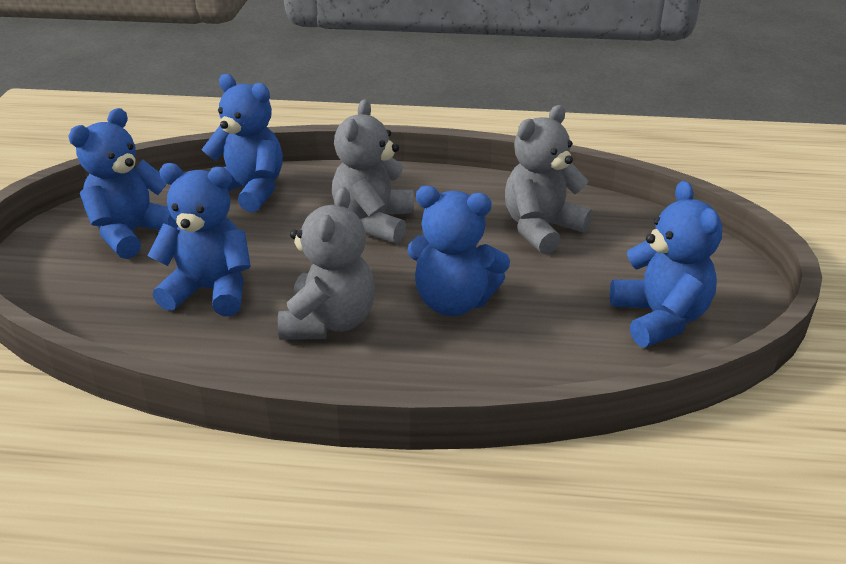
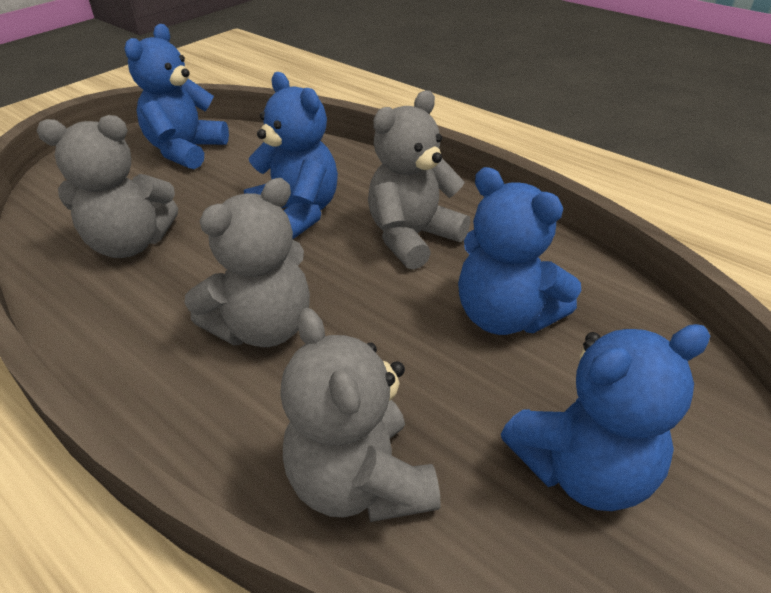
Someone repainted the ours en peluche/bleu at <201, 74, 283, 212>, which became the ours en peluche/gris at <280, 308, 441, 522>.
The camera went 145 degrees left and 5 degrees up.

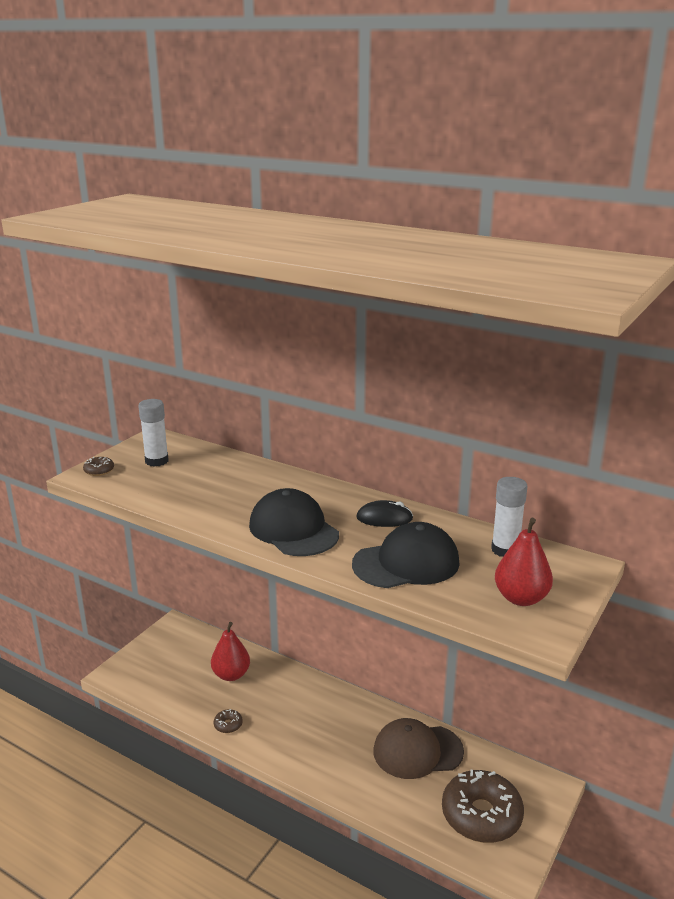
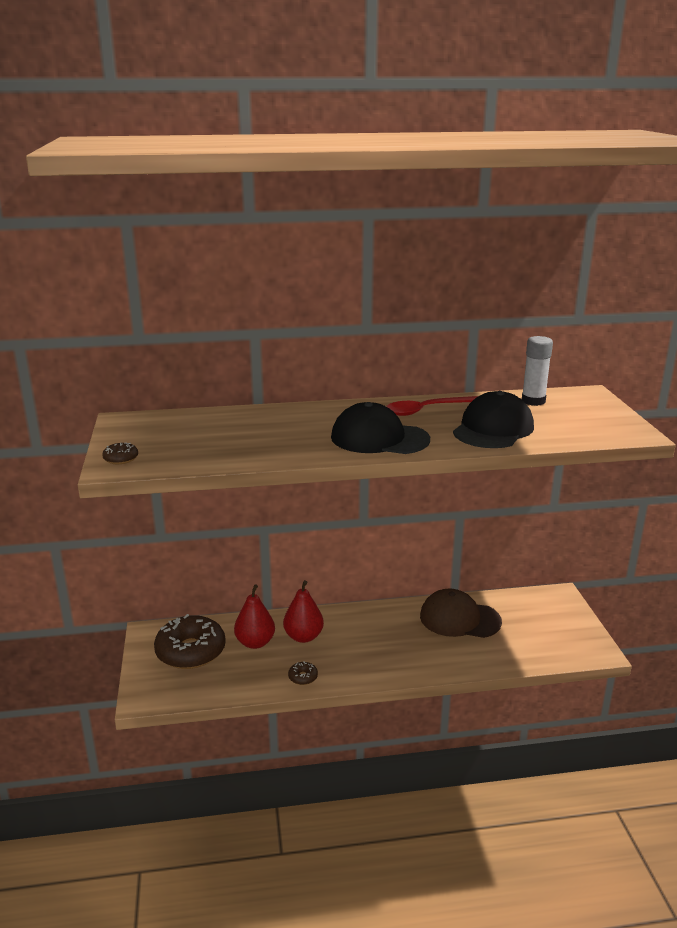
Someone took away the bâton de colle/blanc at <138, 399, 169, 467>.
Someone carried the beignet/marron from <442, 770, 524, 843> to <154, 614, 226, 669>.
Someone carried the poire/rouge from <495, 518, 553, 606> to <283, 580, 324, 643>.
Someone swapped the souris/noir at <356, 500, 413, 527> for the cuillère/rouge at <386, 396, 478, 416>.
Someone rotated the casquette/marron at <373, 718, 464, 779> by 60 degrees clockwise.
The camera went 40 degrees left and 0 degrees up.

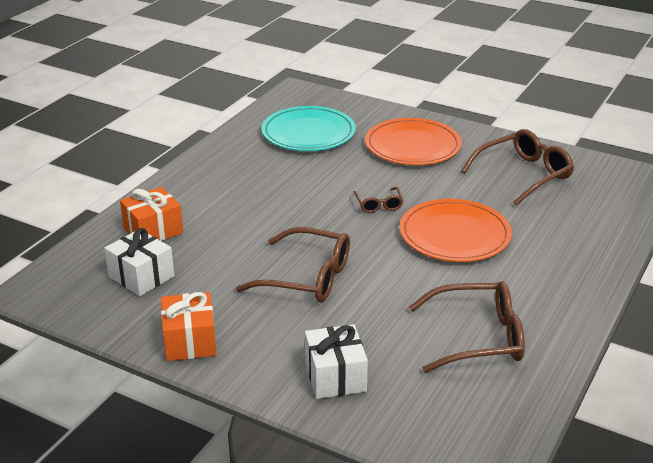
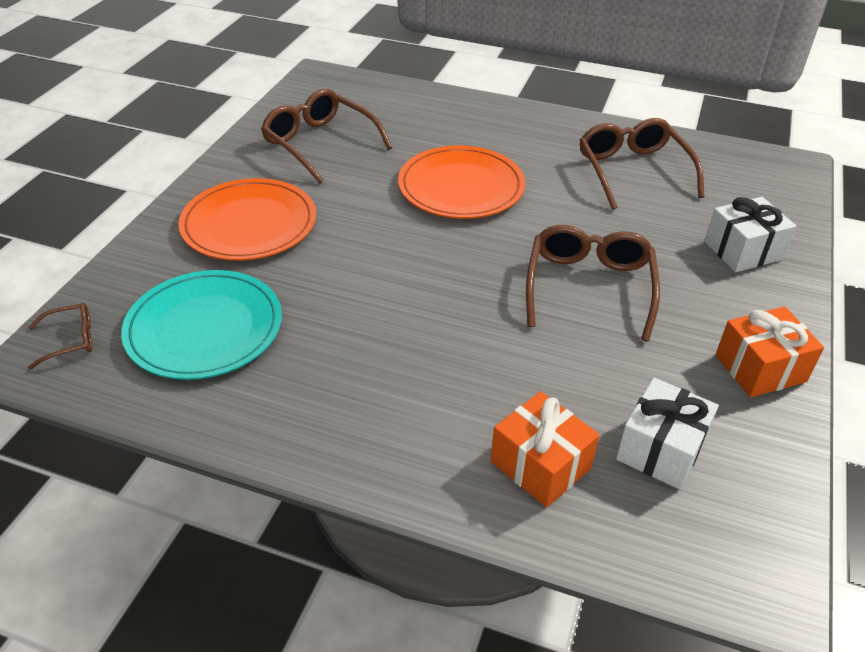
Someone carried the lunettes/marron from <354, 187, 403, 213> to <28, 303, 93, 370>.
The camera went 100 degrees left and 10 degrees up.

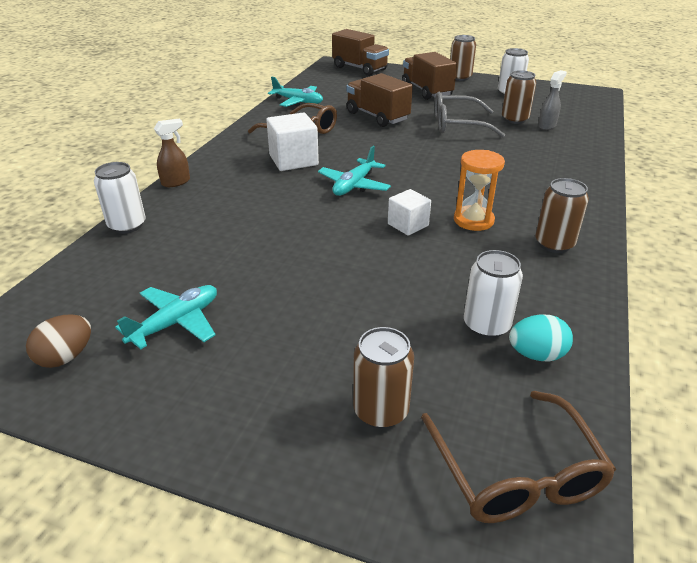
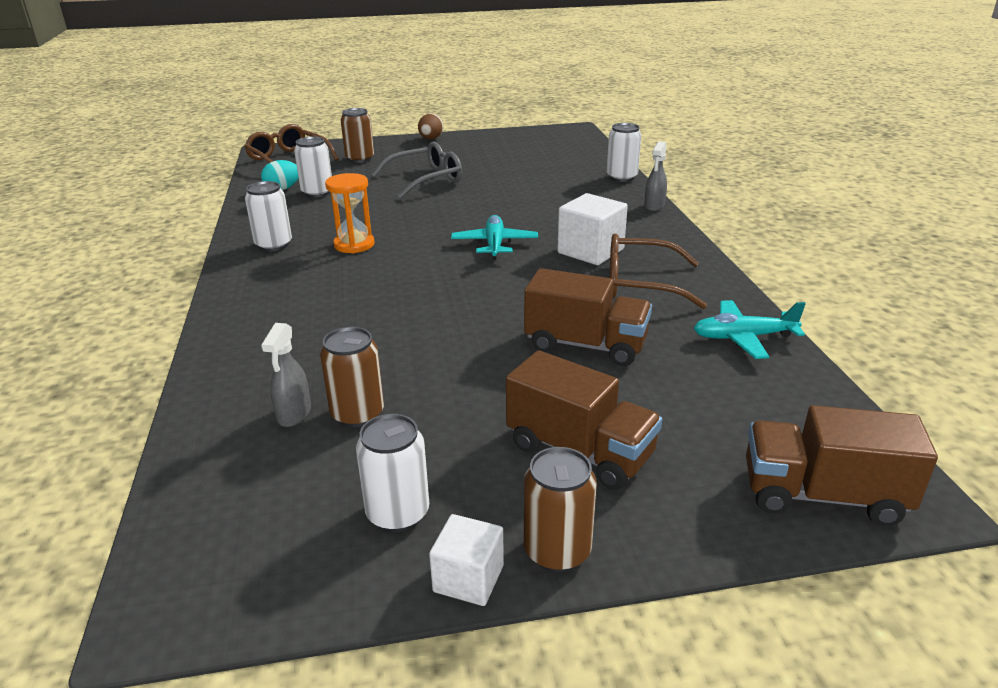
Someone took away the avion/turquoise at <115, 285, 217, 349>.
Someone carried the œuf/marron from <26, 314, 91, 368> to <418, 113, 443, 139>.
Someone carried the cube/blanc from <388, 189, 431, 235> to <429, 514, 504, 606>.
Someone carried the lunettes/gris from <435, 92, 505, 138> to <371, 141, 462, 199>.
Someone repainted the vaporisateur/marron at <154, 119, 190, 187>, which became the vaporisateur/gris at <644, 141, 667, 211>.
Someone repainted the canette/marron at <535, 178, 589, 253>, which became the canette/blanc at <245, 181, 292, 251>.
The camera went 150 degrees right and 5 degrees down.

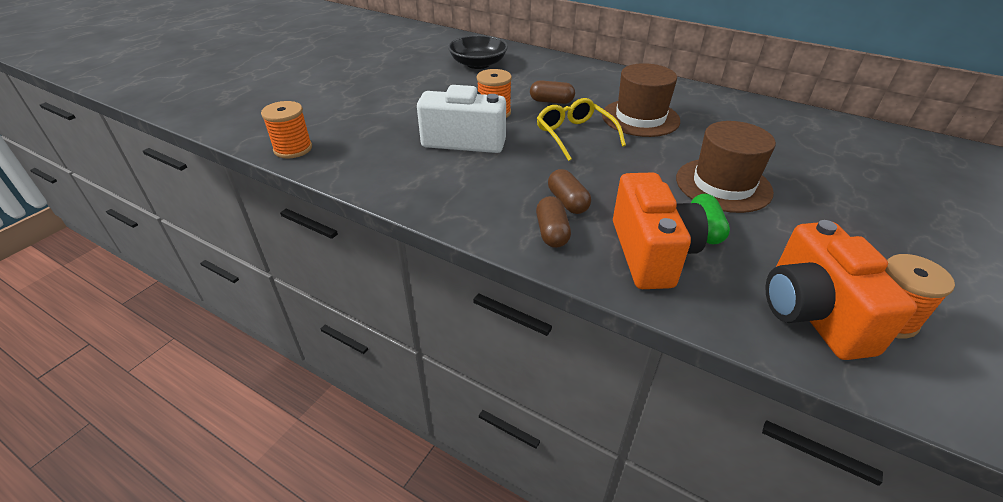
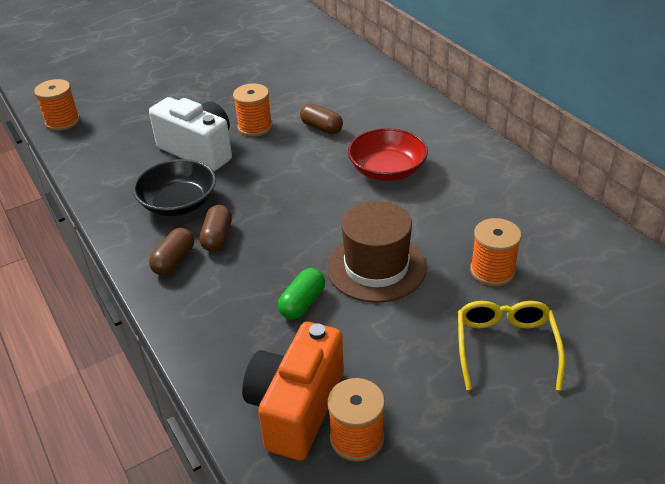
Someone took away the appareil photo/orange at <613, 172, 708, 289>.
Someone put down the bobine/orange at <470, 218, 522, 286>.
Someone carried the bol/noir from <448, 35, 508, 69> to <133, 159, 216, 216>.
Someone carried the lunettes/jaune from <537, 98, 626, 161> to <458, 301, 565, 391>.
Someone swapped the chapeau/marron at <602, 63, 680, 137> for the bol/rouge at <348, 128, 428, 181>.
The camera went 30 degrees right and 0 degrees up.

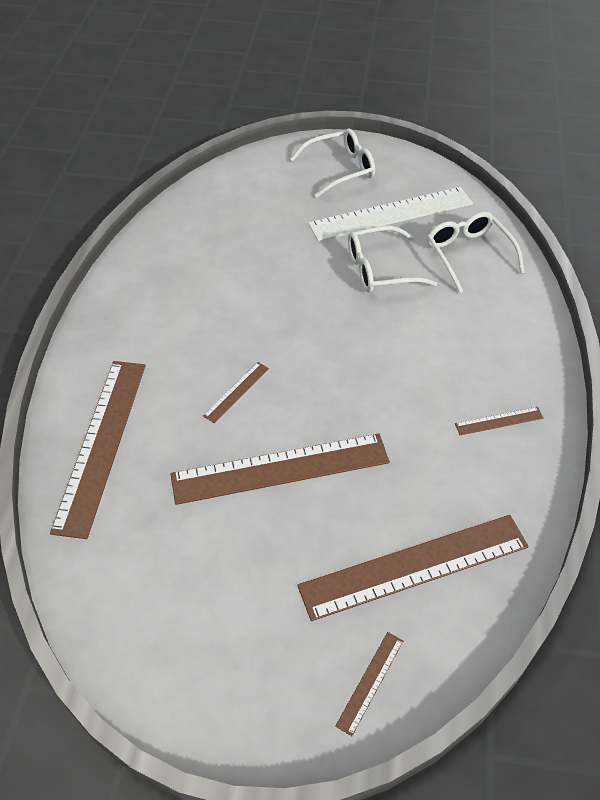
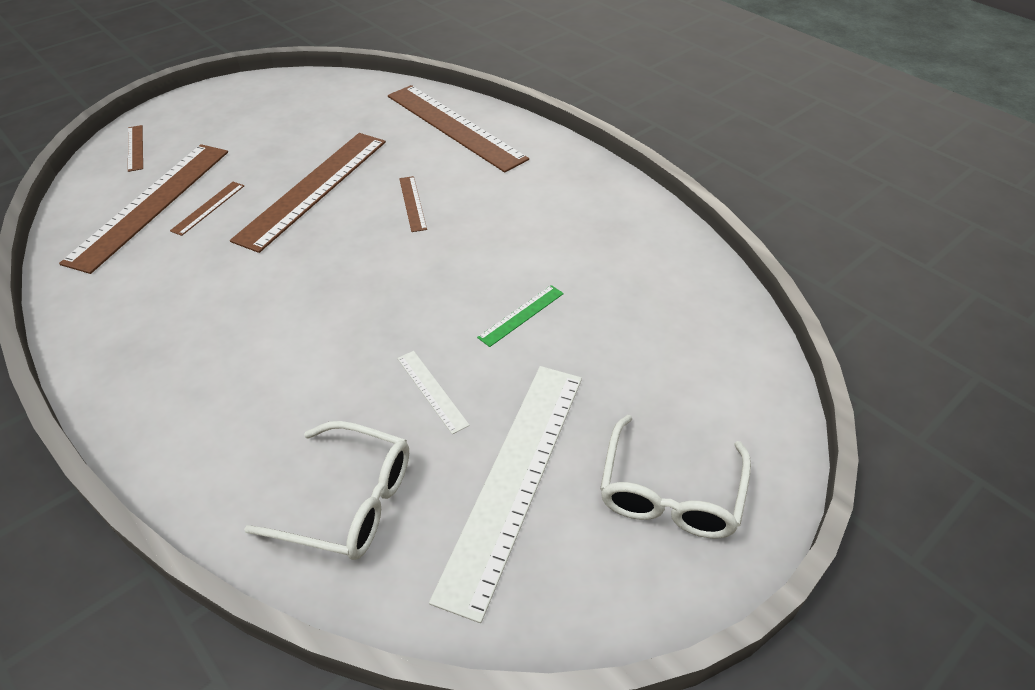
Someone put down the règle/vert at <477, 285, 564, 347>.
Someone carried the règle/marron from <455, 407, 543, 435> to <170, 182, 244, 236>.
Someone swapped the lunettes/blanc at <348, 226, 437, 293> for the règle/blanc at <397, 351, 470, 434>.
The camera went 130 degrees right and 5 degrees down.

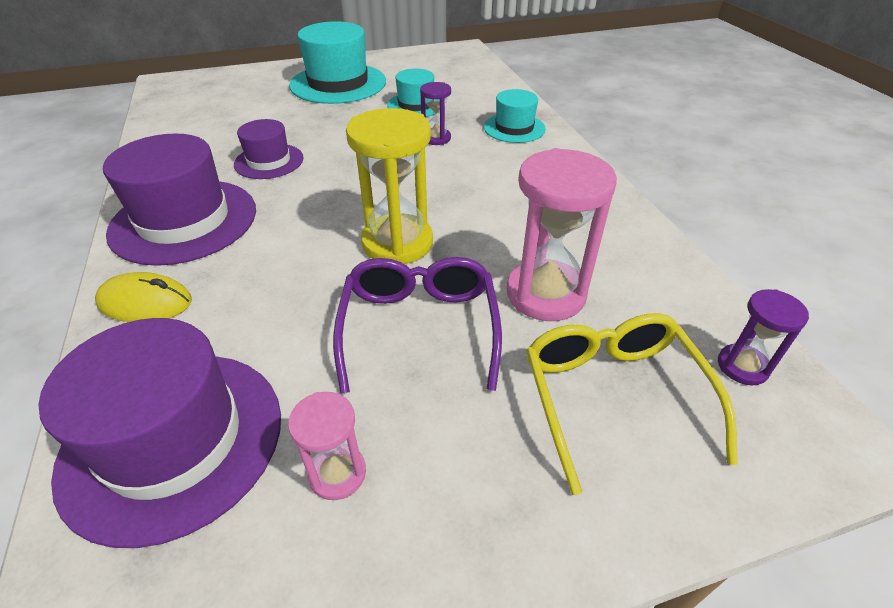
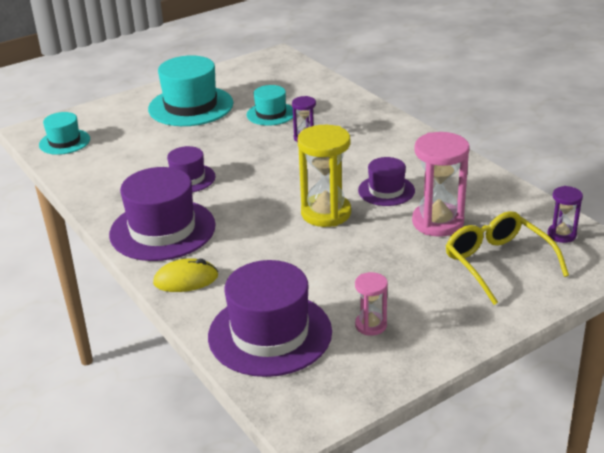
Someone took away the lunettes/violet at <333, 257, 502, 394>.
Someone put down the chapeau/violet at <358, 157, 415, 206>.
Someone carried the chapeau/turquoise from <484, 89, 546, 143> to <39, 112, 90, 155>.
The camera went 15 degrees left and 10 degrees down.

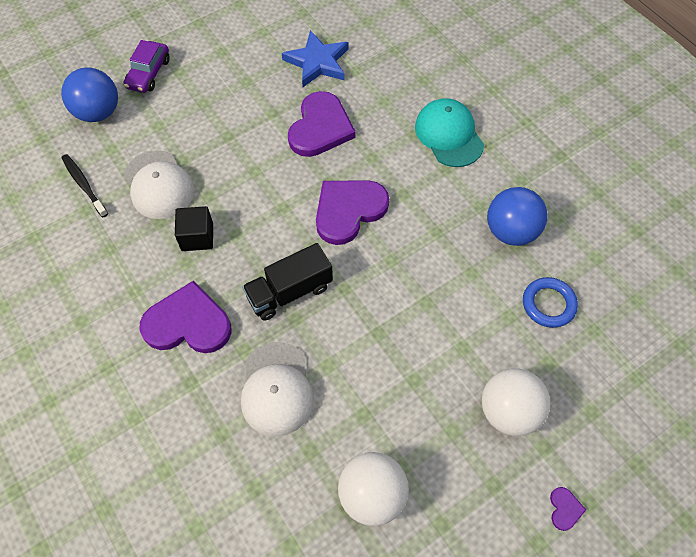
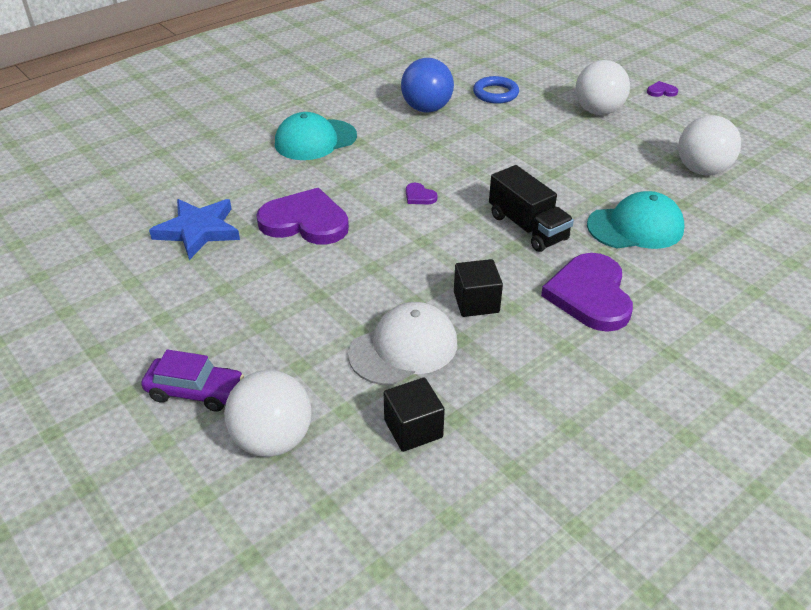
Someone swapped the brosse à dents/noir at <62, 154, 108, 217> for the cube/noir at <384, 378, 445, 452>.
Someone repainted the balle/bleu at <61, 68, 118, 122>, which became the balle/blanc at <224, 370, 312, 457>.
Someone repainted the casquette/blanc at <241, 342, 314, 436>, which became the casquette/turquoise at <587, 191, 684, 249>.
Someone scaled the cœur/violet at <316, 180, 389, 245> by 0.41.
The camera went 95 degrees left and 20 degrees down.

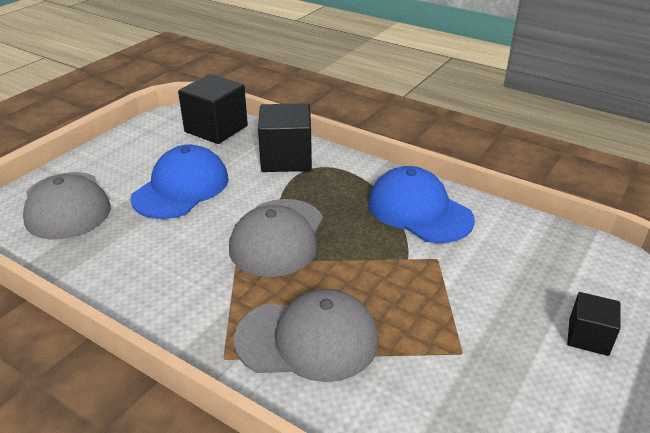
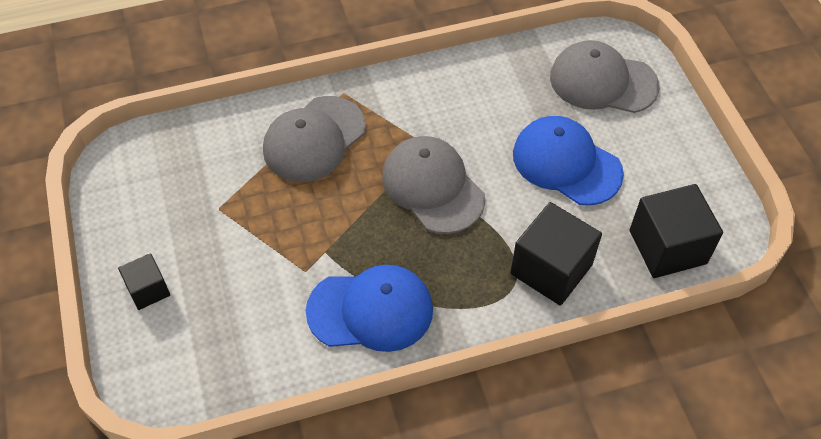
Someone rotated the casquette/bleu at <130, 145, 229, 219> by 150 degrees clockwise.
The camera went 130 degrees right and 20 degrees up.

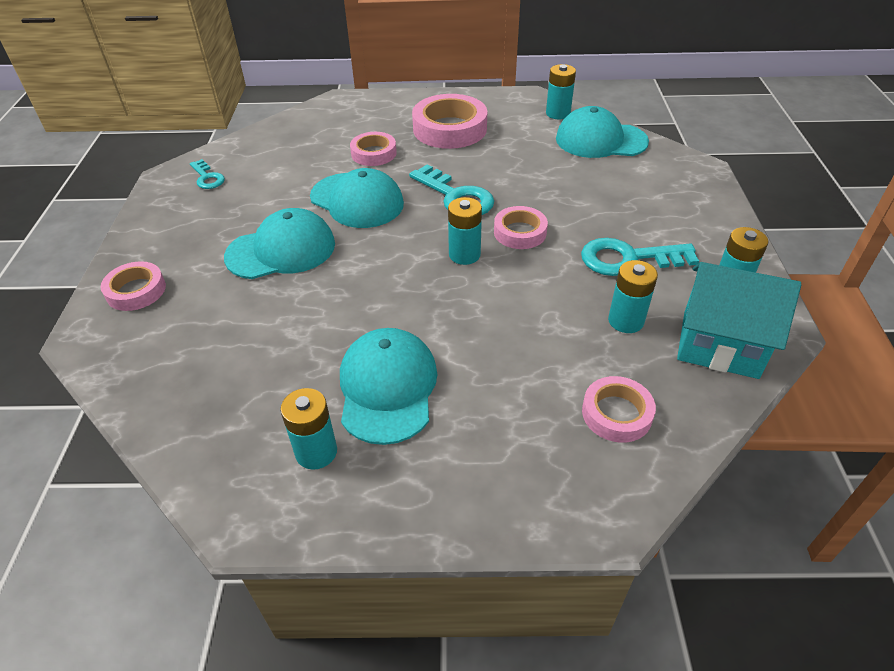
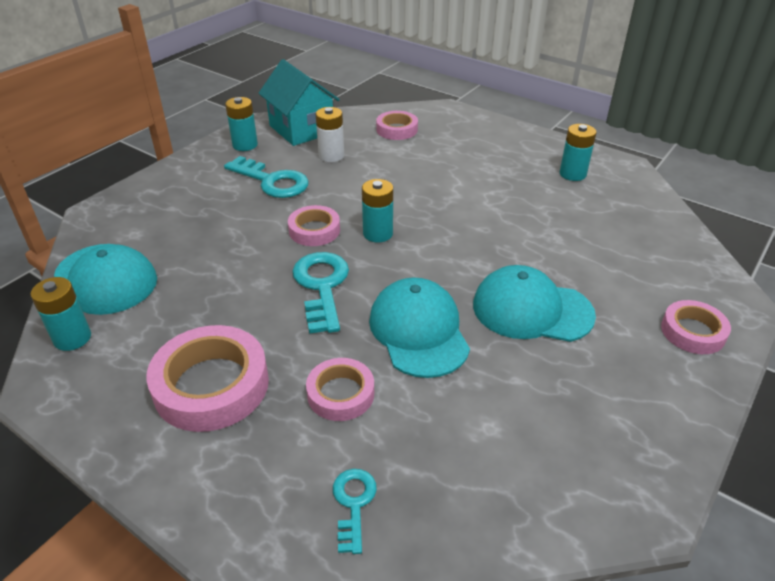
Someone took away the casquette/turquoise at <340, 328, 438, 445>.
Someone carried the clé/turquoise from <190, 159, 225, 189> to <333, 469, 377, 554>.
Someone repainted the pile/turquoise at <608, 260, 658, 333>, which became the pile/blanc at <316, 107, 344, 162>.
The camera went 145 degrees left and 5 degrees down.

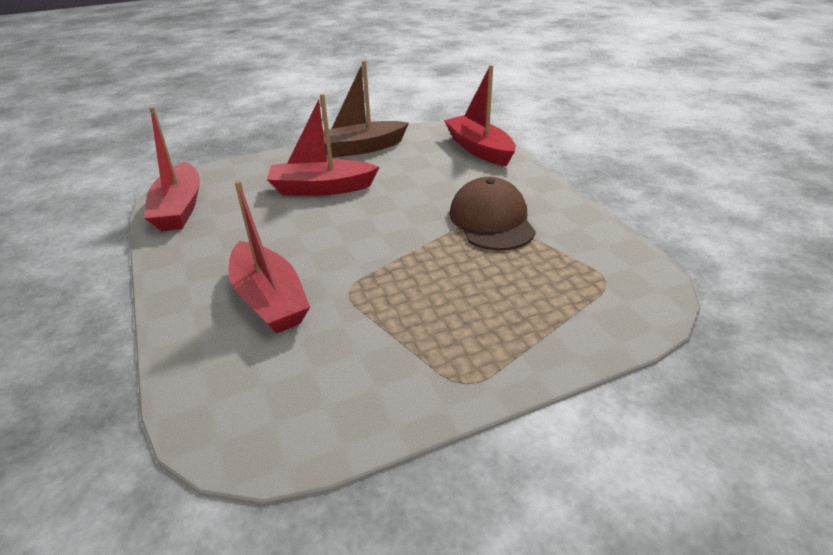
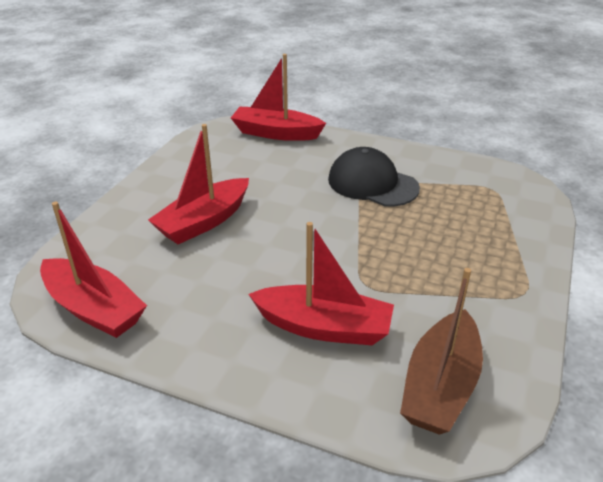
Someone carried the bateau/marron from <323, 61, 409, 158> to <400, 268, 483, 434>.
Someone repainted the casquette/marron at <449, 177, 536, 250>, which became the casquette/noir at <328, 147, 420, 207>.
The camera went 45 degrees left and 0 degrees up.

